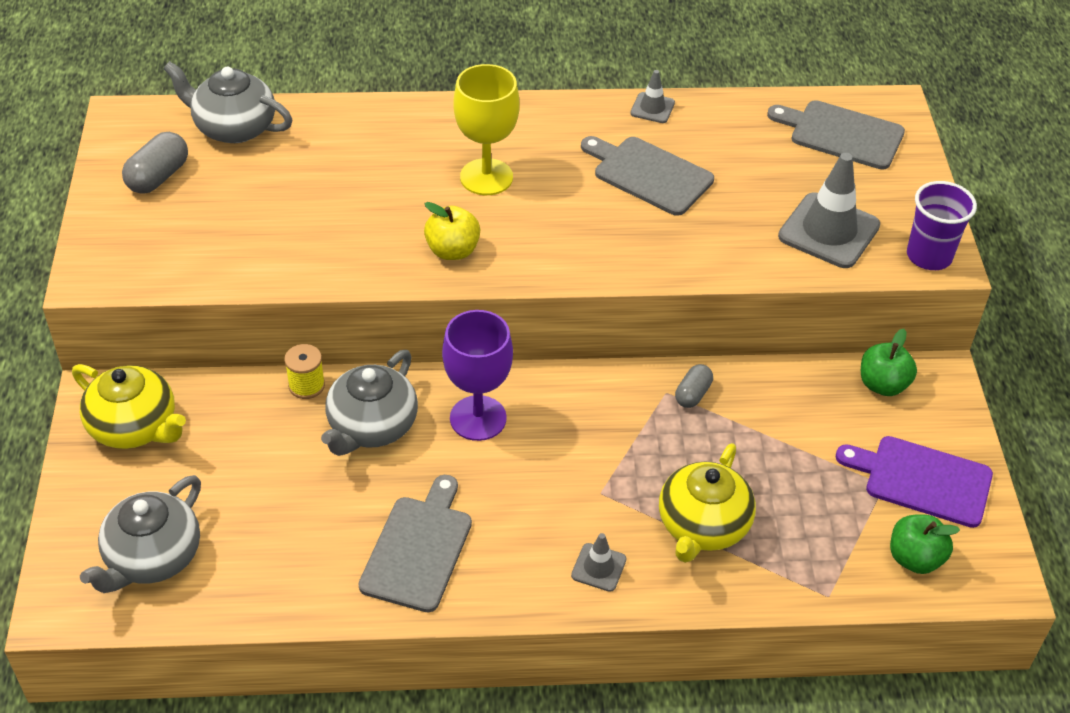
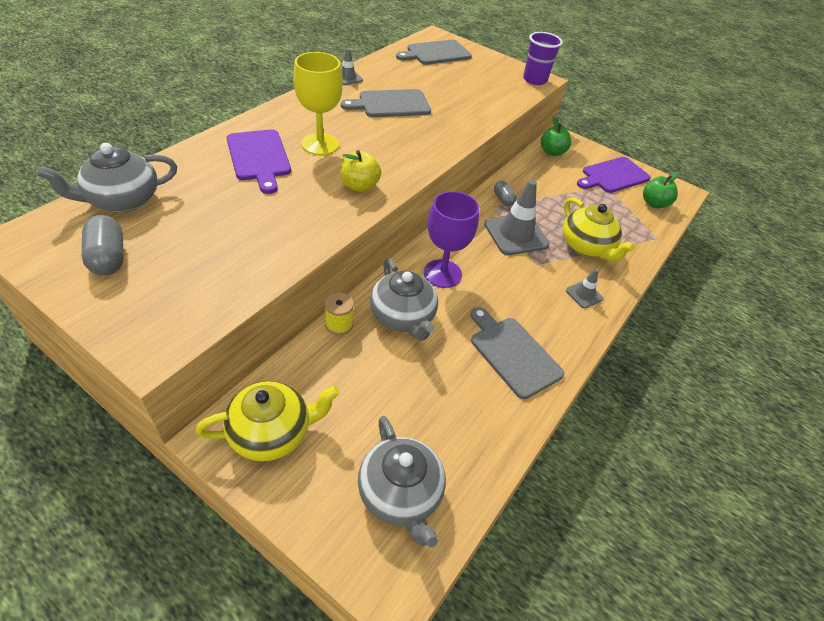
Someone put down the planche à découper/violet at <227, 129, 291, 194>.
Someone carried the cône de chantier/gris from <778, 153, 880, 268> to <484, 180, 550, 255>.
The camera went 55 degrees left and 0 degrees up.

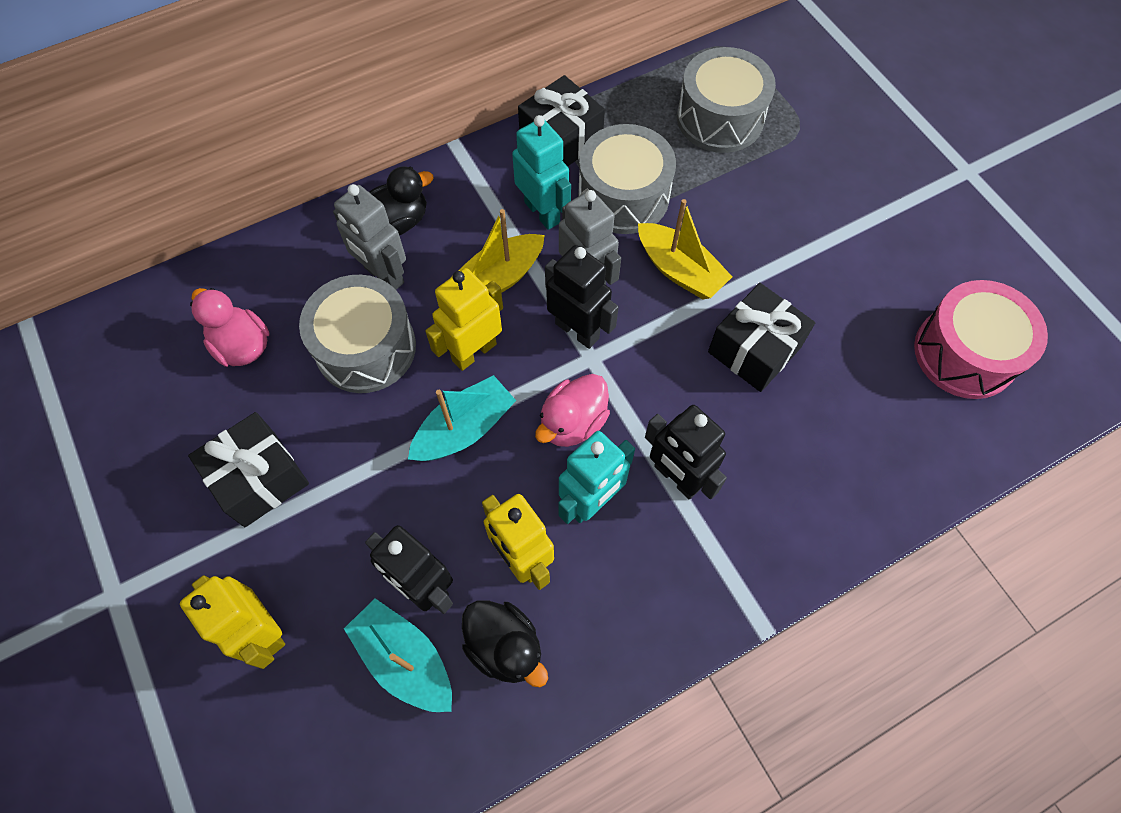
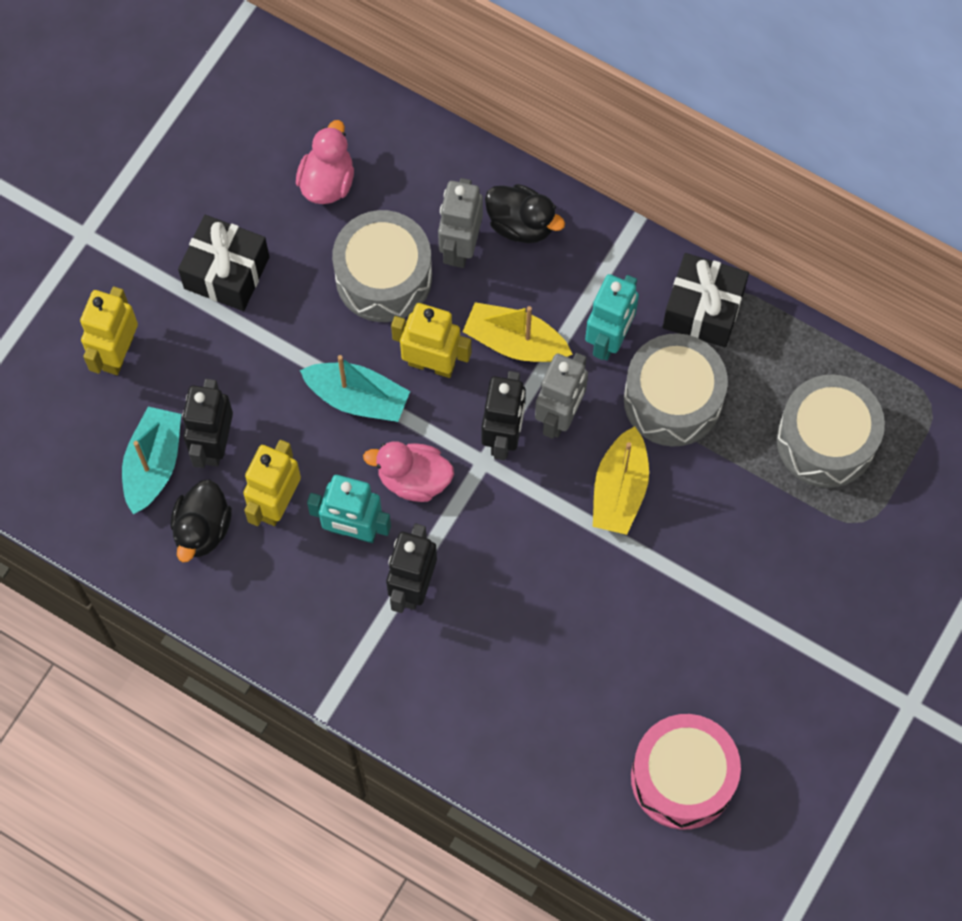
Someone took away the cadeau/noir at <708, 283, 815, 392>.
The camera went 60 degrees right and 5 degrees up.

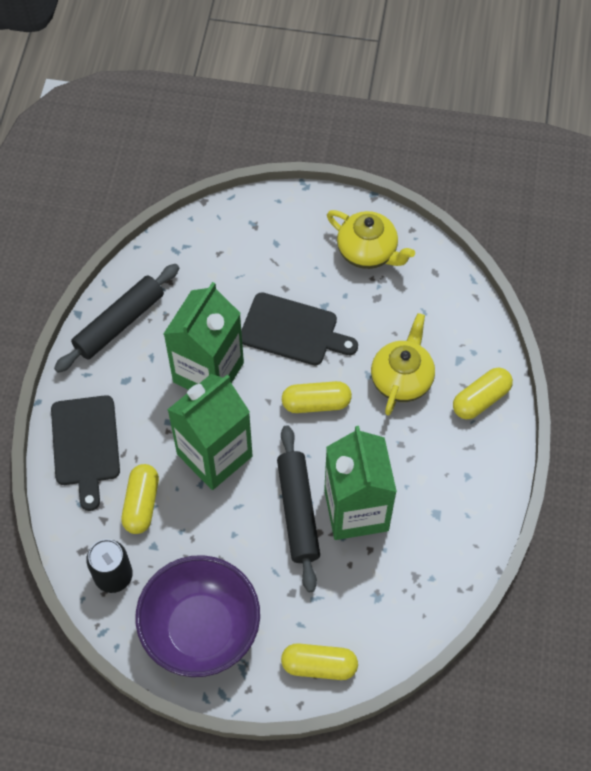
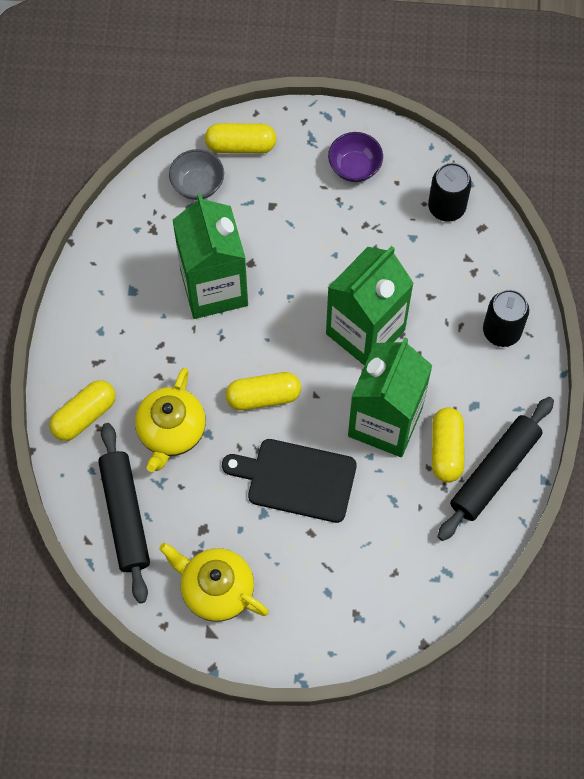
Someone put down the bol/gris at <169, 149, 224, 200>.
Someone carried the gélule/jaune from <121, 464, 159, 534> to <432, 407, 464, 482>.
Someone carried the rouleau à pâtisserie/noir from <277, 425, 320, 592> to <98, 423, 150, 603>.
Someone swapped the planche à découper/noir at <51, 395, 120, 511> for the canette/noir at <483, 289, 529, 347>.
Someone scaled the bol/violet at <135, 555, 260, 677> by 0.48.
The camera went 175 degrees right and 5 degrees up.

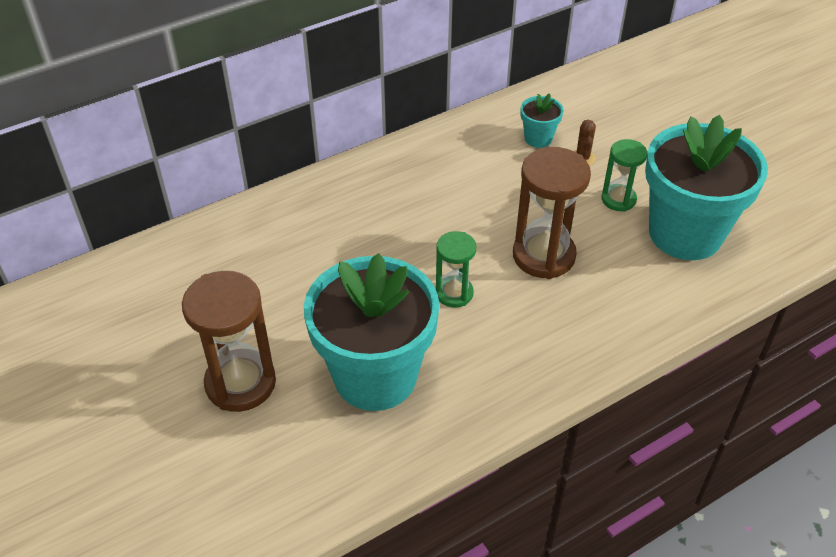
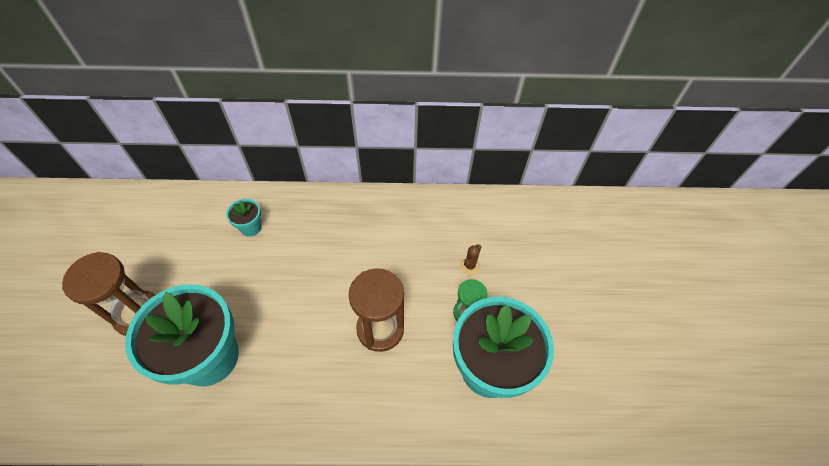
Someone took away the sablier/vert at <436, 231, 476, 308>.
Someone carried the pot de fleurs/turquoise from <520, 93, 564, 148> to <226, 199, 262, 237>.
The camera went 30 degrees right and 10 degrees up.

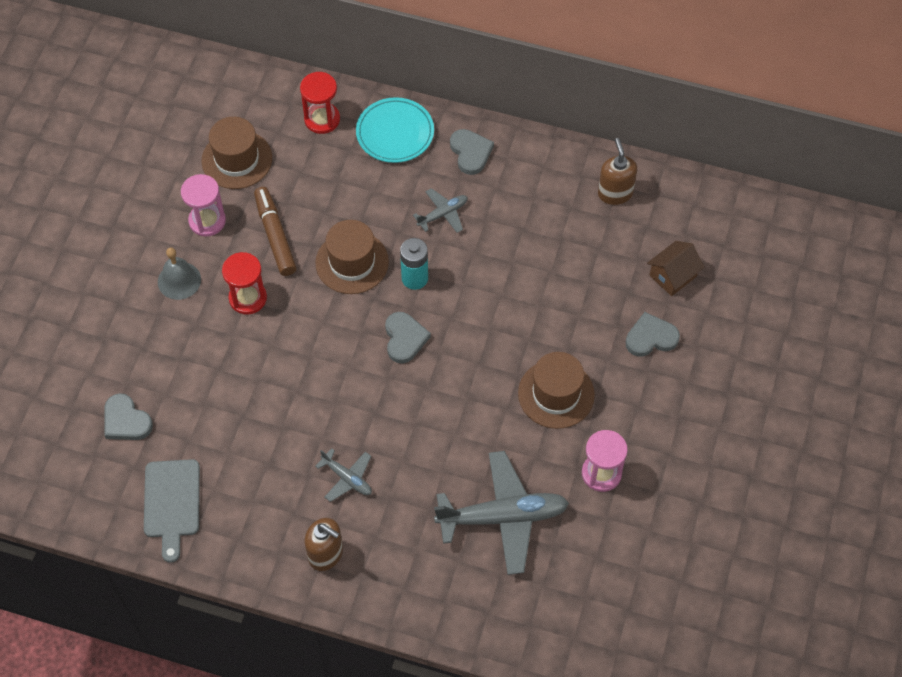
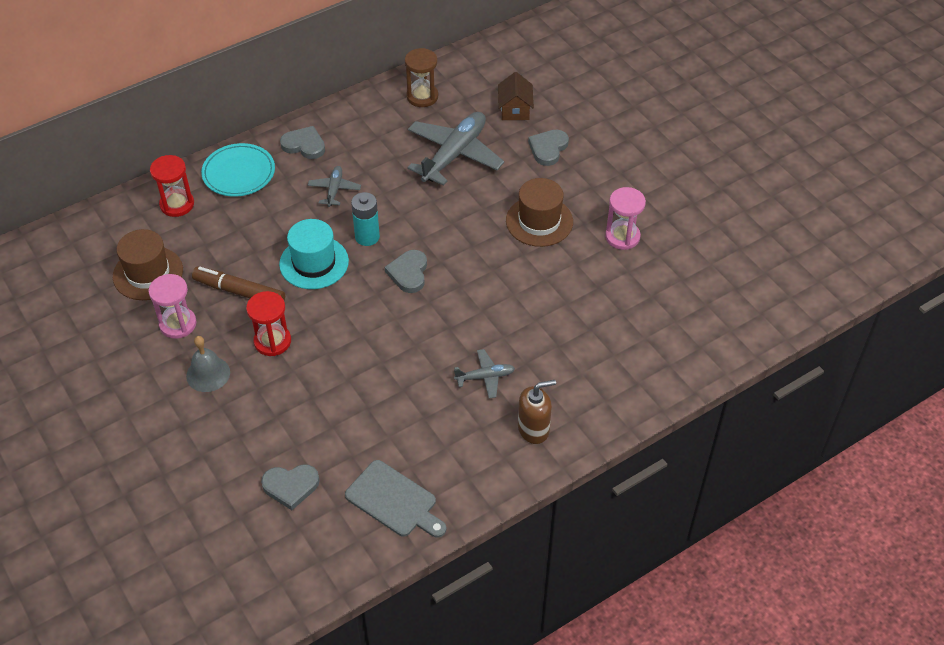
Someone carried the avion/gris from <434, 451, 569, 575> to <407, 112, 504, 186>.
Someone swapped the distributeur de savon/marron at <598, 138, 637, 205> for the sablier/marron at <405, 48, 438, 107>.
Someone repainted the chapeau/marron at <315, 220, 389, 294>, which became the chapeau/turquoise at <279, 219, 349, 289>.
Someone rotated the cœur/gris at <385, 312, 431, 363> by 120 degrees counterclockwise.
The camera went 50 degrees left and 10 degrees down.

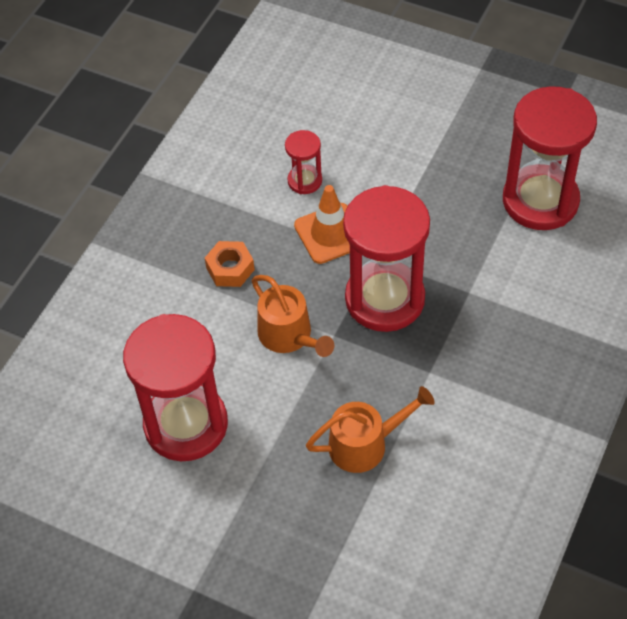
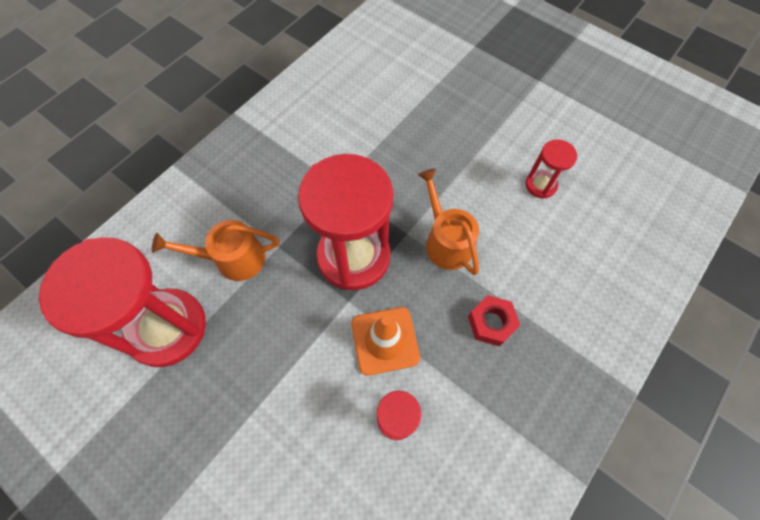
Someone carried the arrosoir/orange from <306, 386, 435, 473> to <152, 220, 279, 281>.
Someone repainted the écrou/orange at <205, 241, 255, 287>, which became the écrou/rouge at <468, 295, 520, 346>.
Someone scaled the sablier/rouge at <123, 314, 228, 461> by 0.46.
The camera went 170 degrees left and 10 degrees up.

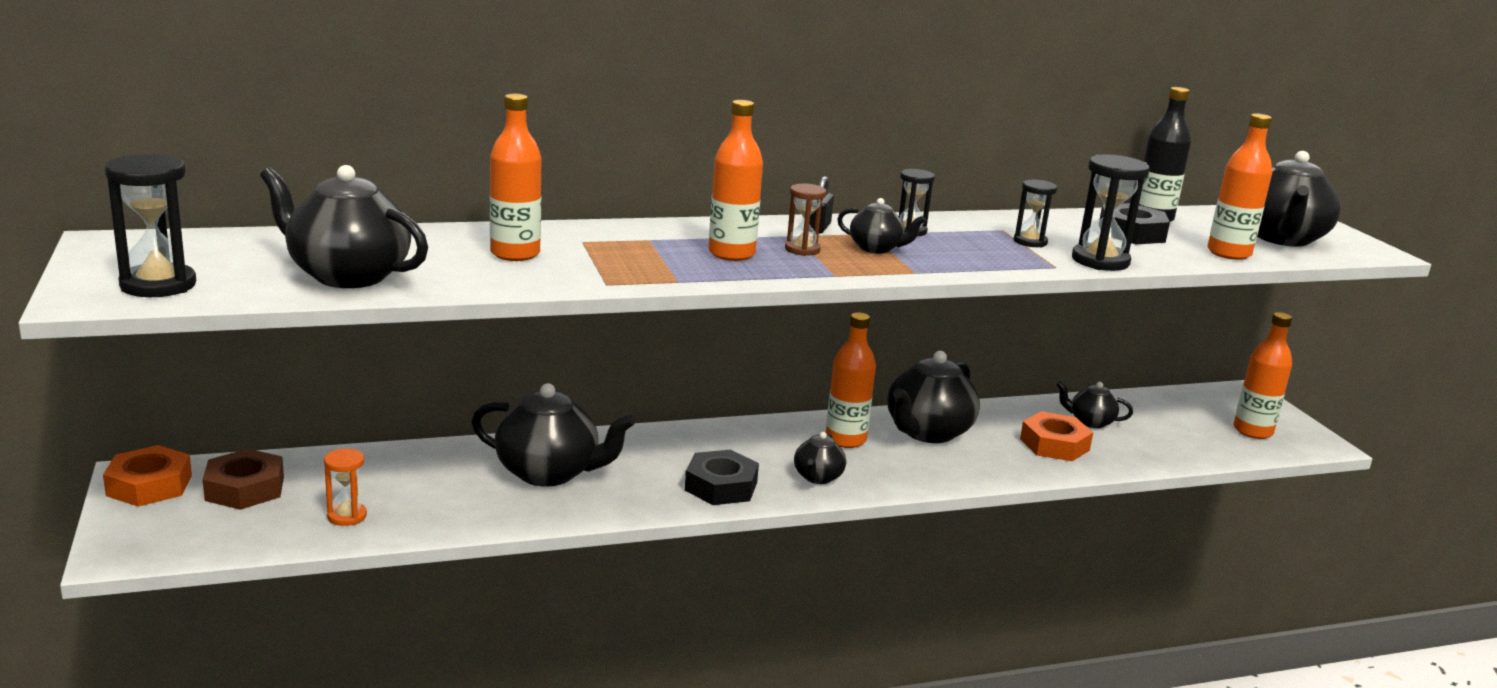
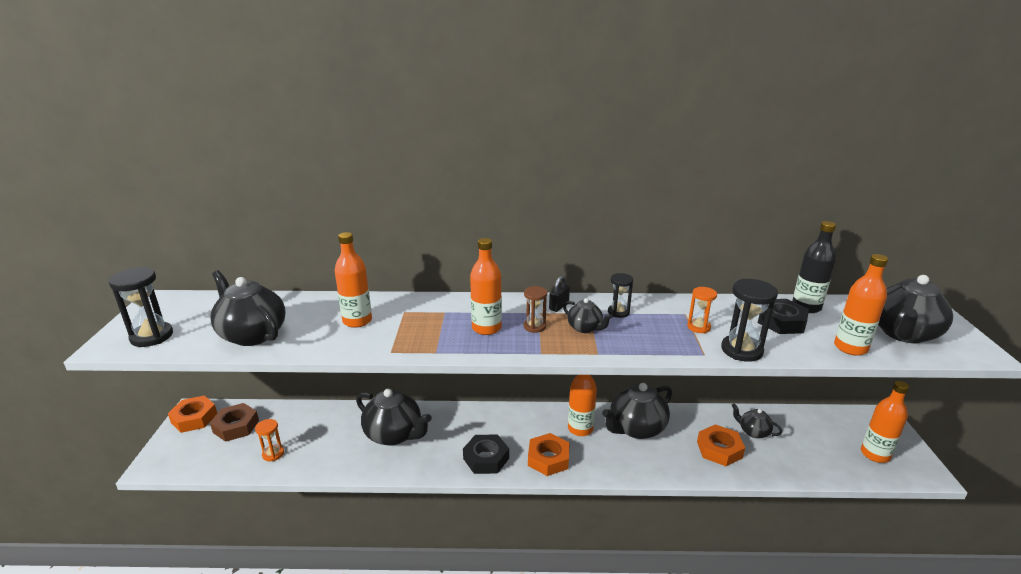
Someone swapped the théière/noir at <794, 432, 846, 484> for the écrou/orange at <528, 433, 570, 476>.
Someone repainted the sablier/noir at <1014, 180, 1057, 247>, which became the sablier/orange at <687, 287, 717, 333>.
The camera went 20 degrees right and 5 degrees up.

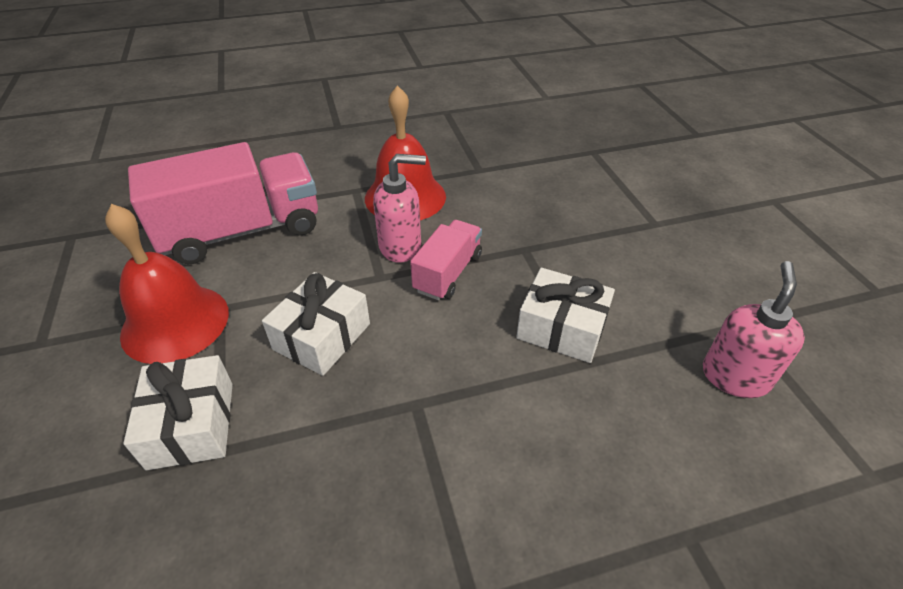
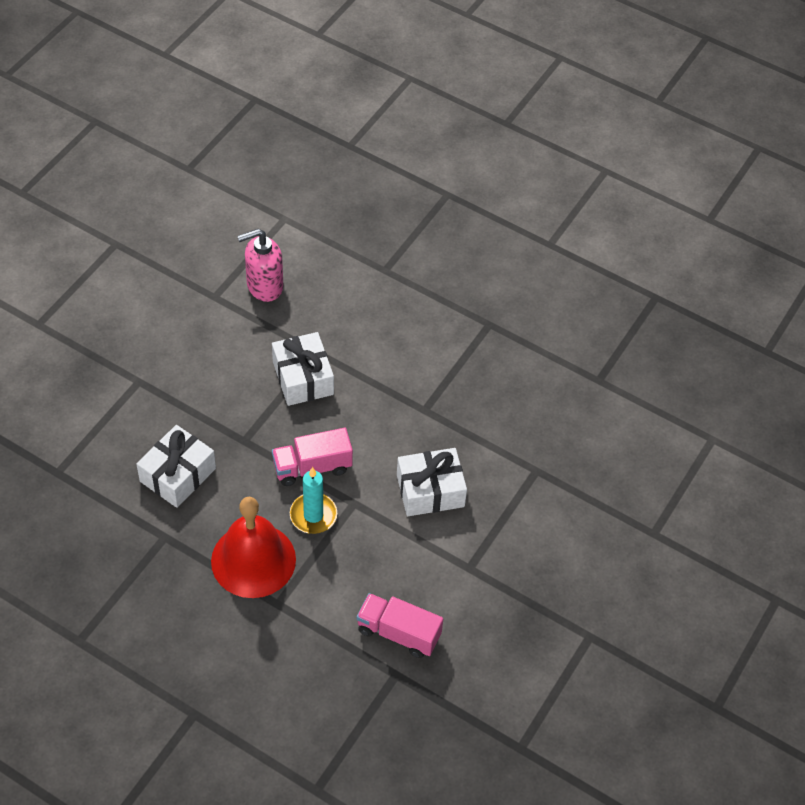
Someone took away the cloche/rouge at <105, 204, 229, 364>.
Someone carried the cadeau/blanc from <123, 355, 233, 470> to <136, 425, 216, 508>.
Someone swapped the distributeur de savon/rose at <373, 154, 426, 263> for the bougie/turquoise at <290, 467, 337, 534>.
Someone scaled the camion/rose at <128, 142, 318, 264> by 0.53.
The camera went 135 degrees left and 10 degrees up.

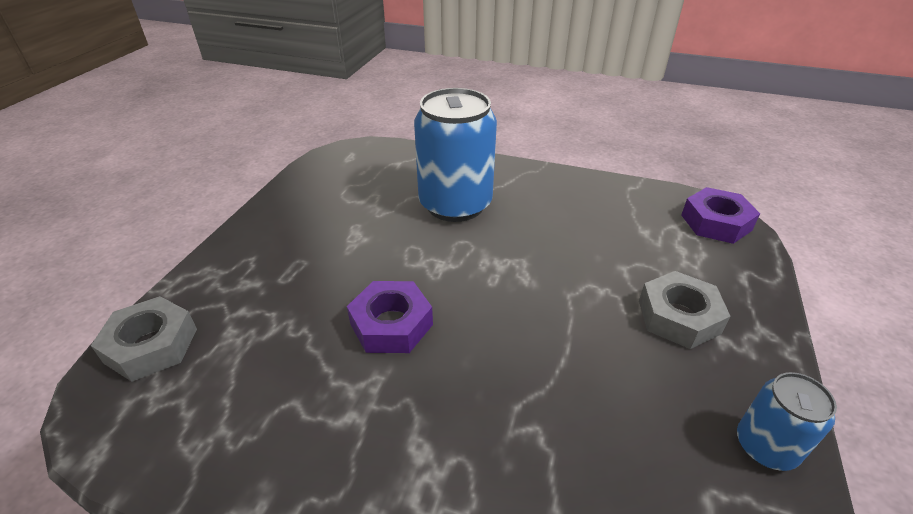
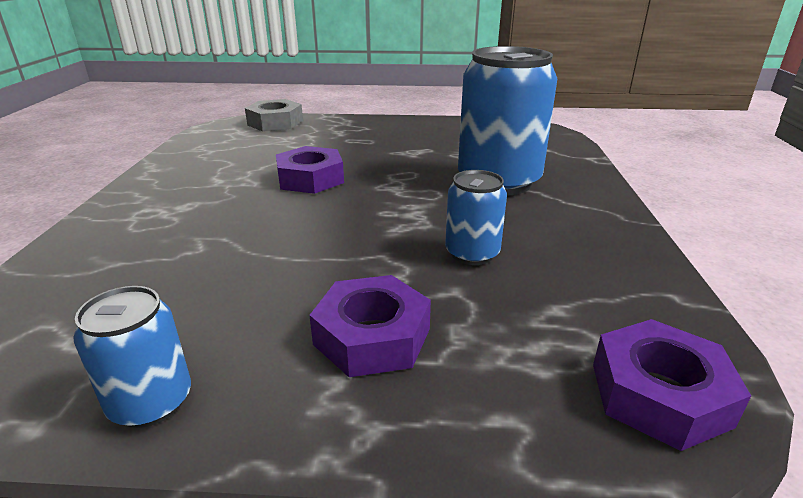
Someone put down the canette/bleu at <445, 170, 507, 265>.
Someone repainted the écrou/gris at <639, 271, 731, 349>, which became the écrou/violet at <309, 275, 431, 377>.
The camera went 75 degrees right and 10 degrees down.

